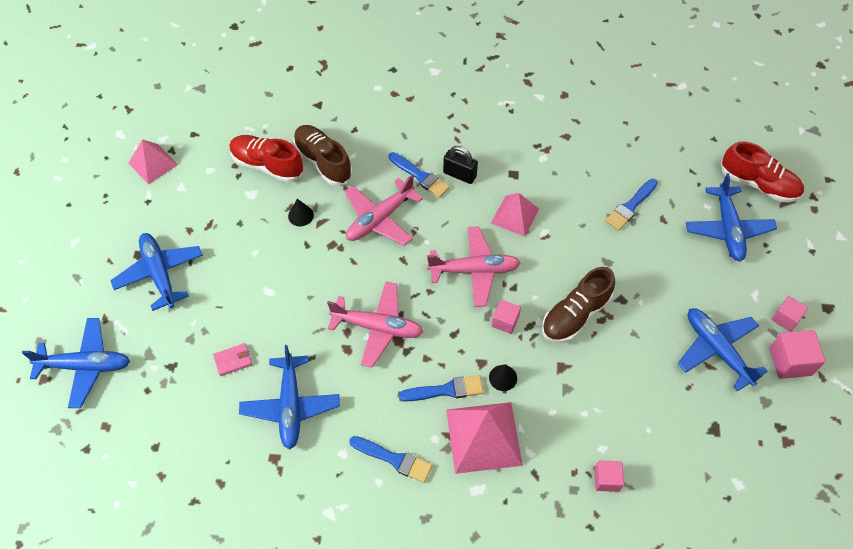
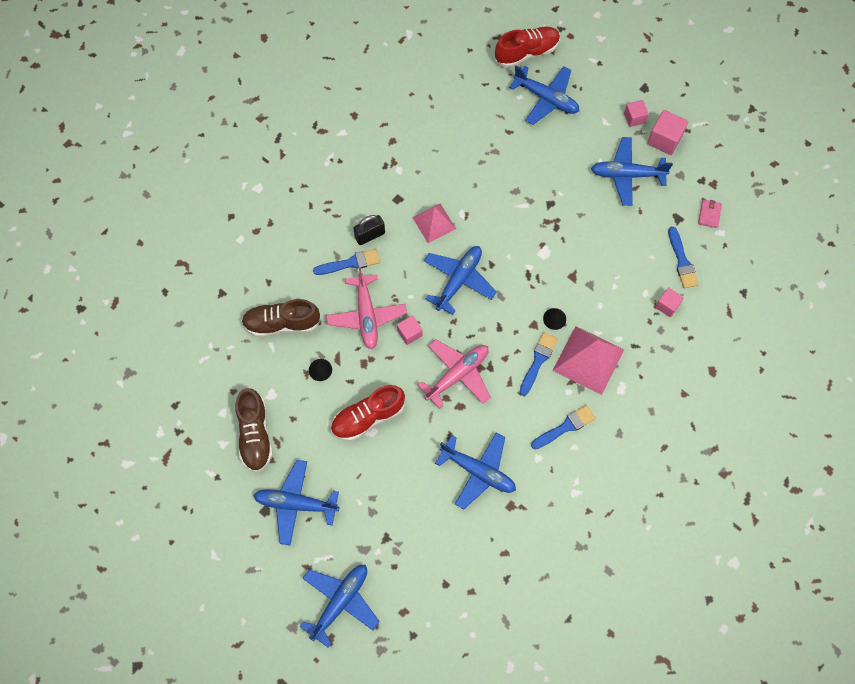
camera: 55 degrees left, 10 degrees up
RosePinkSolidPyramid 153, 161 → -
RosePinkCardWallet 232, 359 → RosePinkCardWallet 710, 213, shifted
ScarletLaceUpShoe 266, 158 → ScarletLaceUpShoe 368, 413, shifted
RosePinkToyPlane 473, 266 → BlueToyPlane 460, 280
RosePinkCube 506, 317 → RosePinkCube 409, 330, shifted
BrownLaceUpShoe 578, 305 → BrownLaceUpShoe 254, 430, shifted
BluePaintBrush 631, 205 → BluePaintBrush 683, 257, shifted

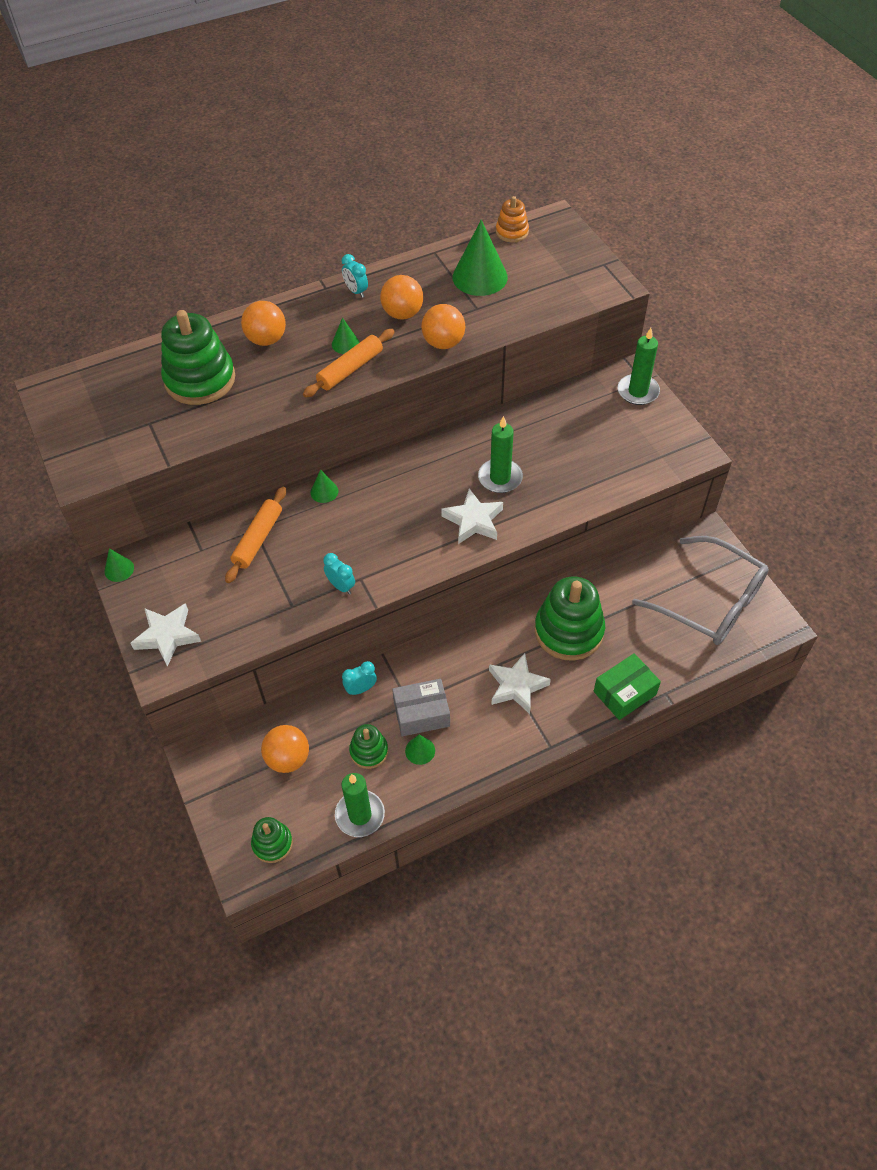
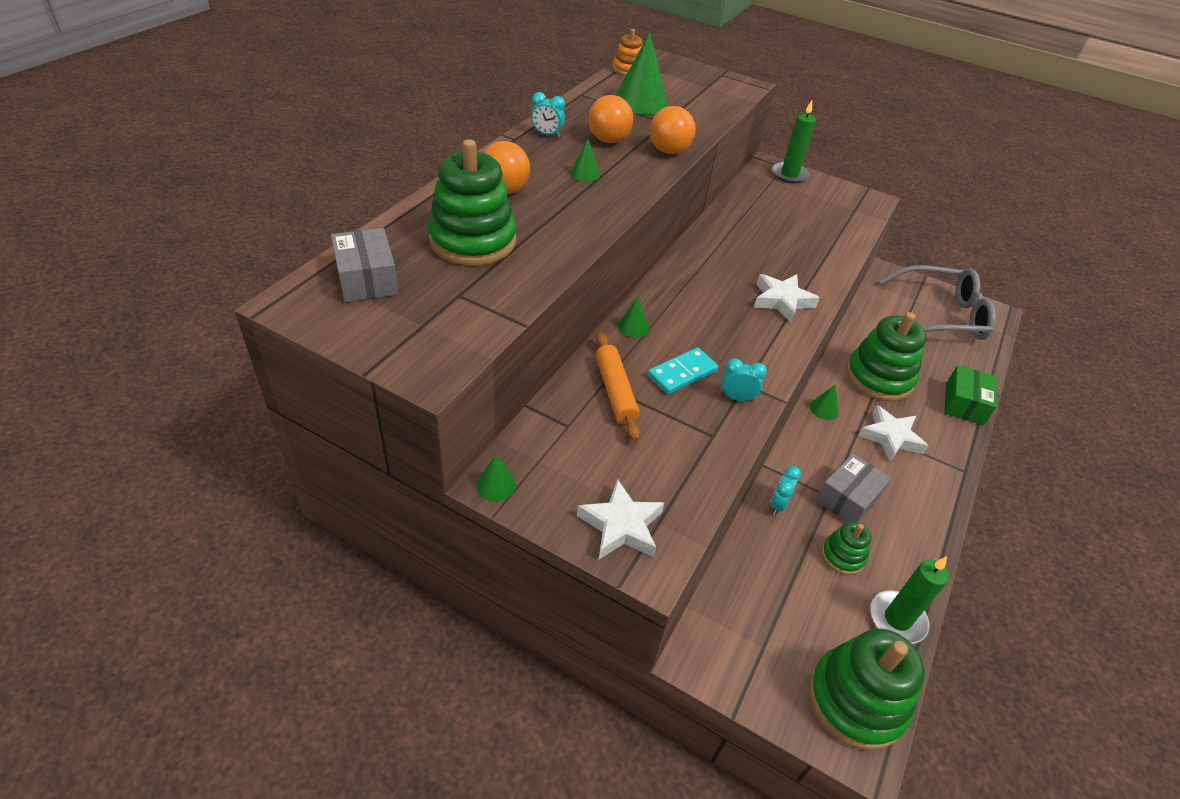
camera: 40 degrees left, 10 degrees down
EmeraldStackingToy 272, 840 → EmeraldStackingToy 866, 690, x1.93
BrightOrangeSphere 285, 749 → -
BrightOrangeDoughRoller 349, 363 → -
EmeraldCone 420, 750 → EmeraldCone 824, 402, shifted
EmeraldPillarCandle 500, 454 → -
- → GrayParcel 364, 265
- → TurquoiseDominoPiece 683, 370

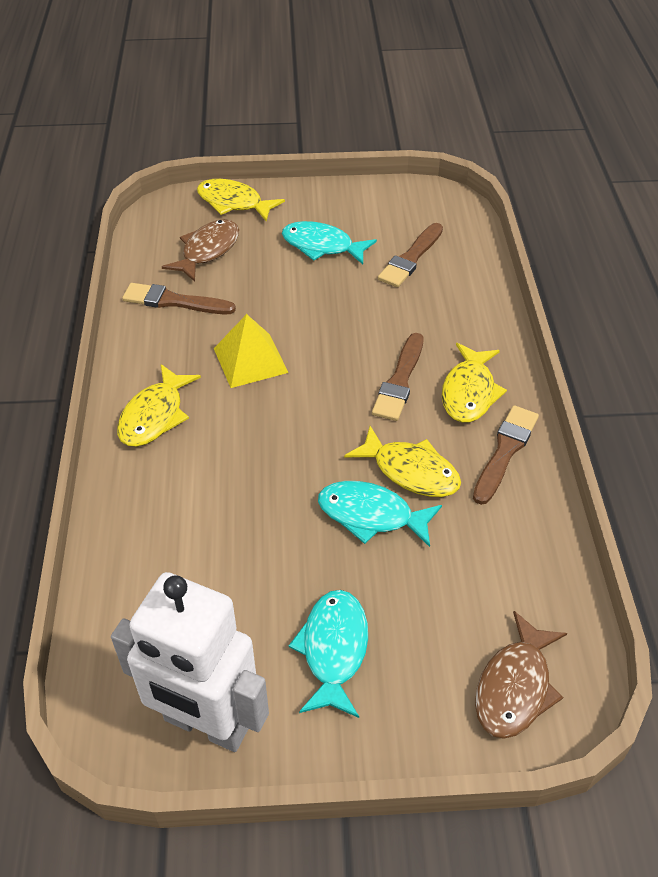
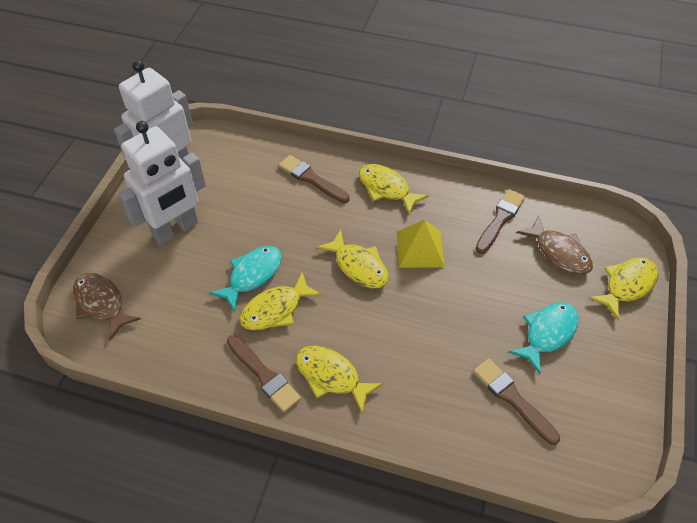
camera: 110 degrees right, 5 degrees up
TurquoiseToyFish 328, 654 → PureWhiteRobot 162, 183
BrownPaintBrush 397, 377 → BrownPaintBrush 314, 179, shifted
- → YellowToyFish 352, 259

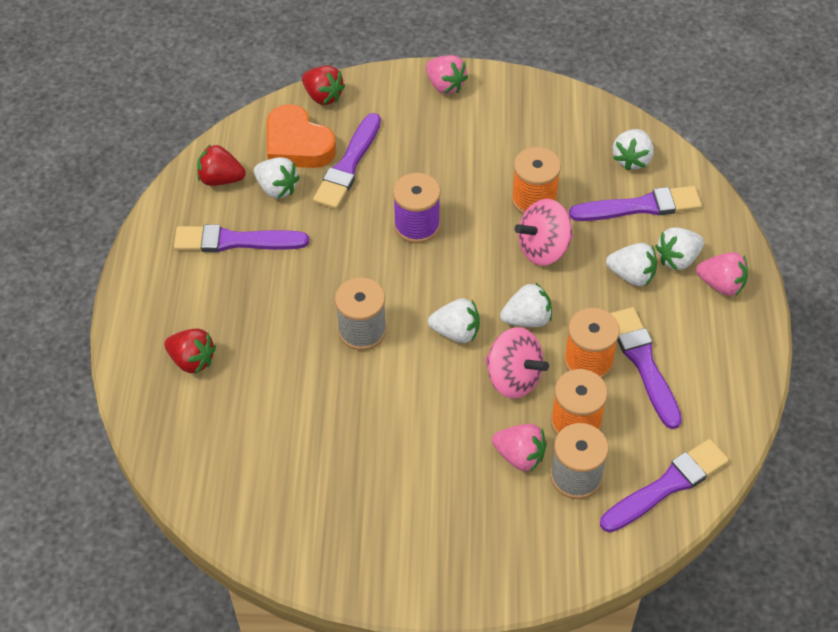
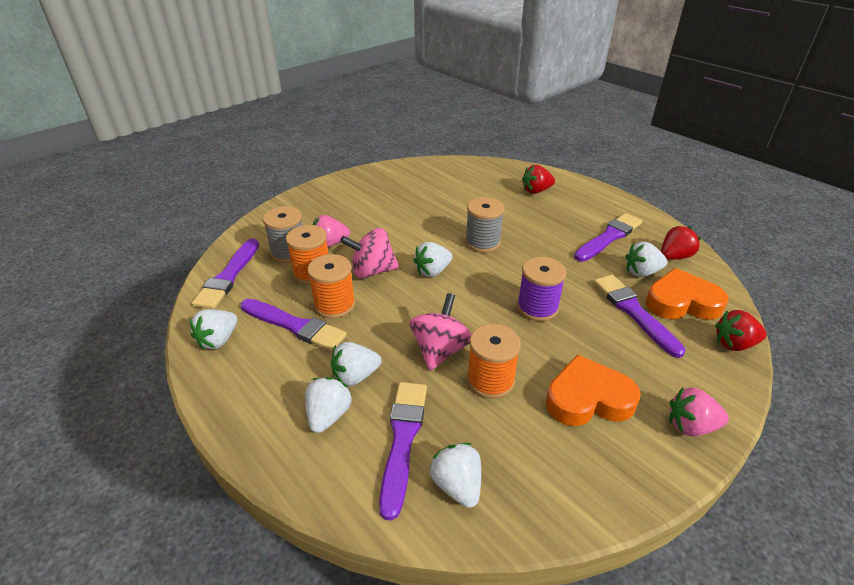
camera: 135 degrees right, 15 degrees down
PureWhiteBerry 526, 304 → PureWhiteBerry 213, 329, shifted
RoyalPurplePaintBrush 635, 203 → RoyalPurplePaintBrush 403, 451, 150 degrees clockwise
RosePinkBerry 722, 274 → -
- → BrightOrangeLoveHeart 593, 390

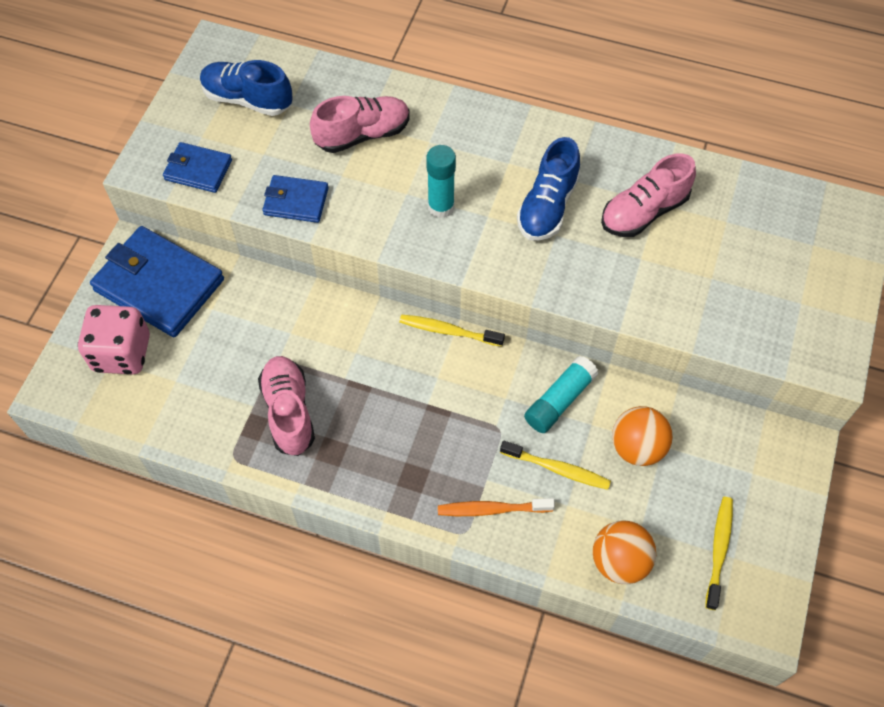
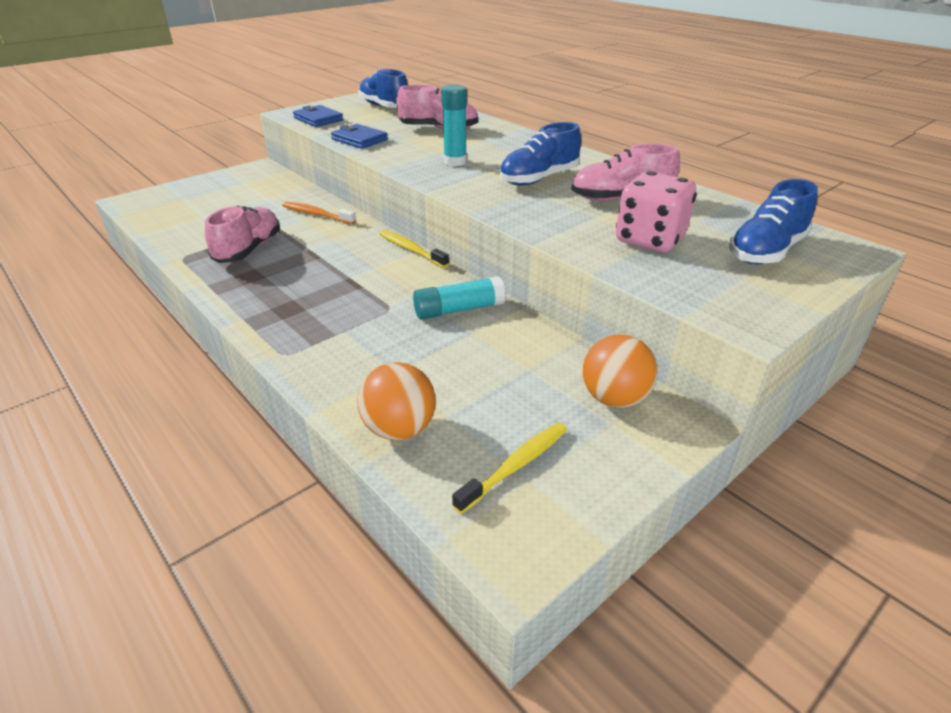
camera: 30 degrees right, 25 degrees down
RosePinkDice 114, 339 → RosePinkDice 656, 211, shifted
BlueCardWallet 157, 281 → -
BrightOrangeToothbrush 496, 507 → BrightOrangeToothbrush 319, 213, shifted
YellowToothbrush 555, 465 → -
BrightOrangeSphere 642, 436 → BrightOrangeSphere 620, 371, shifted
- → BlueLaceUpShoe 773, 221

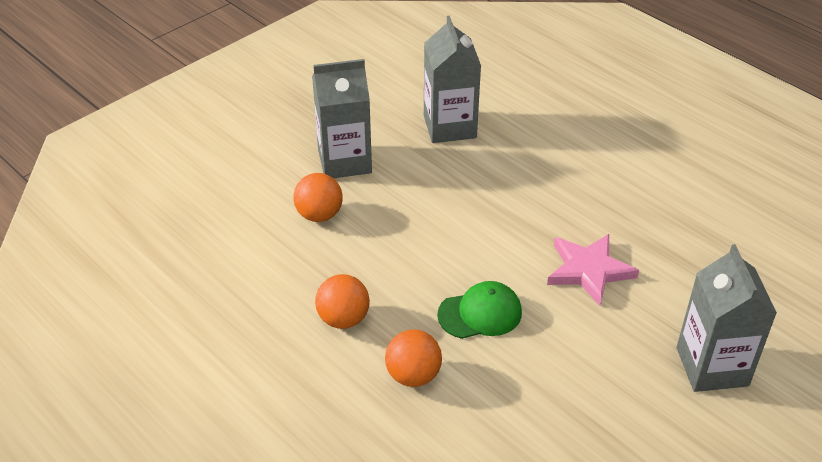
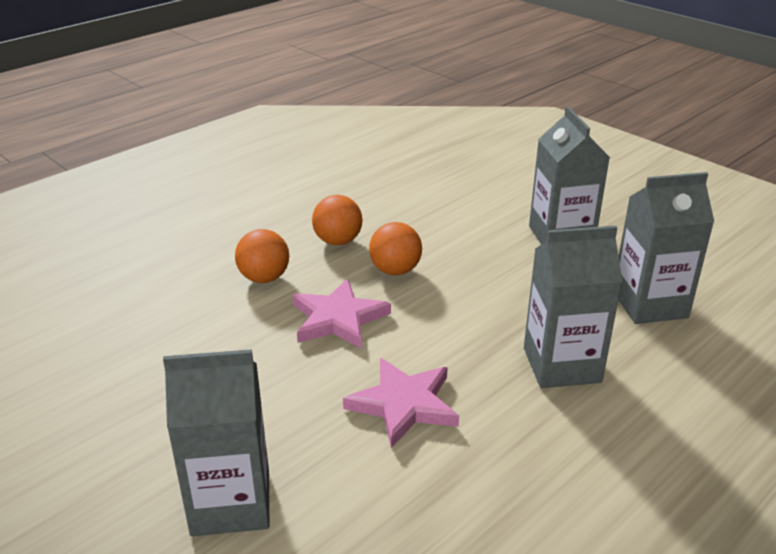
camera: 90 degrees right, 10 degrees down
BrightOrangeSphere 318, 197 → BrightOrangeSphere 395, 248, shifted
EmeraldCap 479, 310 → RosePinkStar 341, 314
- → GrayMilkCarton 573, 307

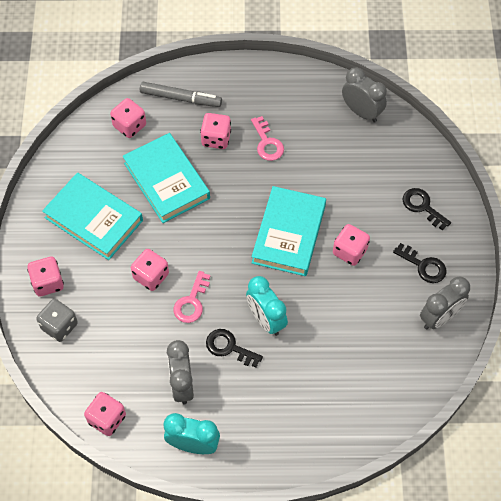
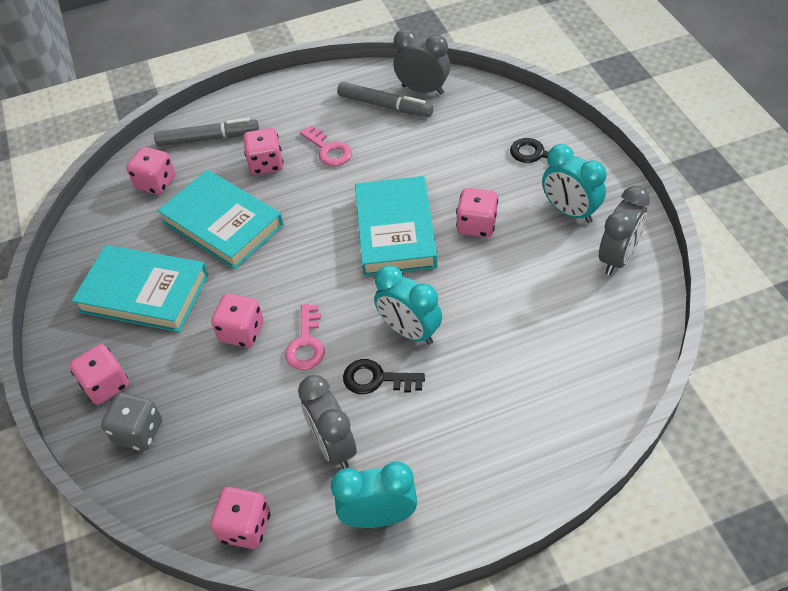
camera: 15 degrees left, 10 degrees down
BlackLatchkey 420, 263 → TurquoiseClock 574, 183
- → GrayMarker 385, 99

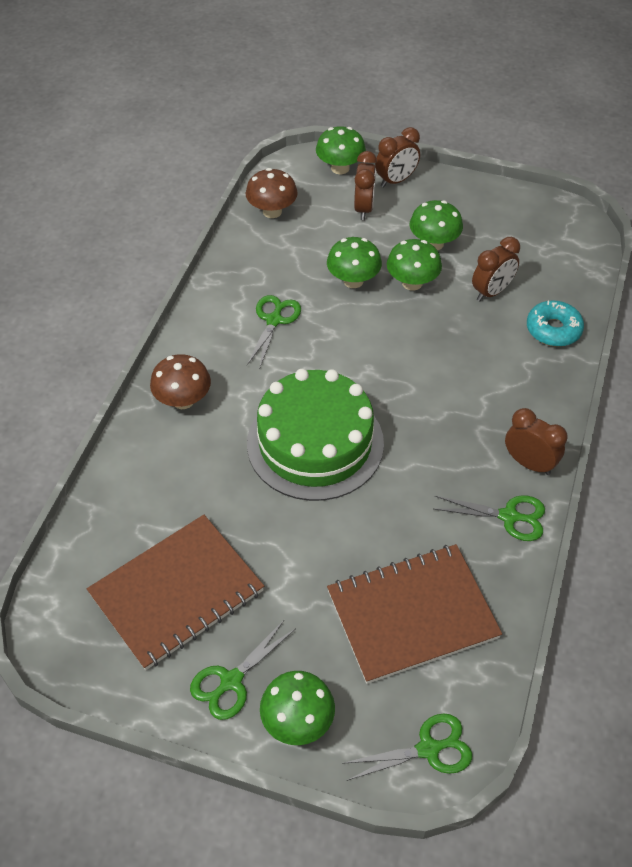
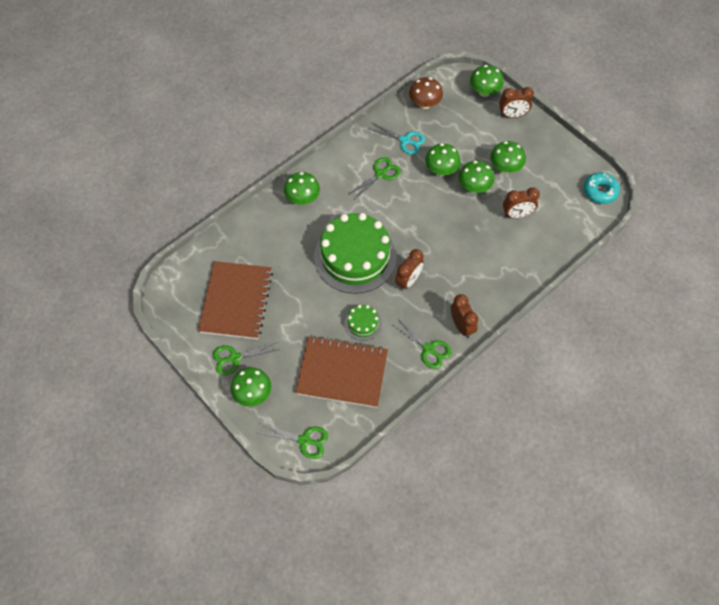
camera: 30 degrees right, 10 degrees up
BrownNotebook 175, 592 → BrownNotebook 235, 300, 75 degrees counterclockwise
BrownToadstool 180, 381 → EmeraldToadstool 302, 188
BrownClock 365, 185 → BrownClock 409, 270, shifted
TurquoiseDonut 555, 324 → TurquoiseDonut 602, 188, shifted
- → EmeraldLayerCake 363, 323
- → TurquoiseScissors 396, 138

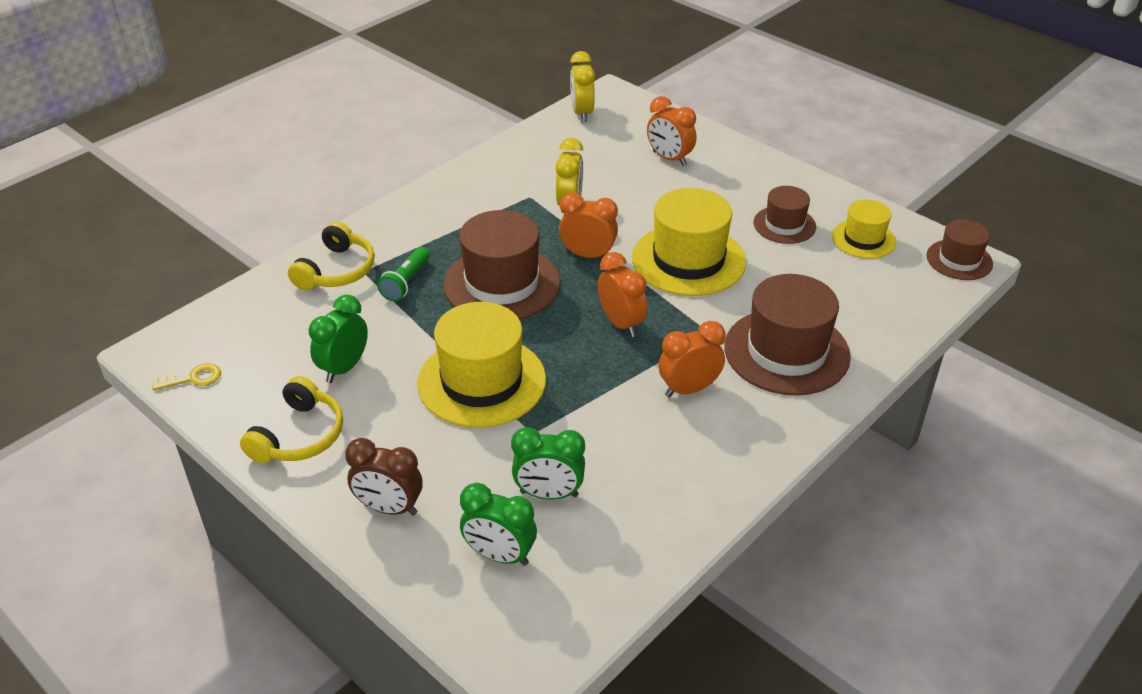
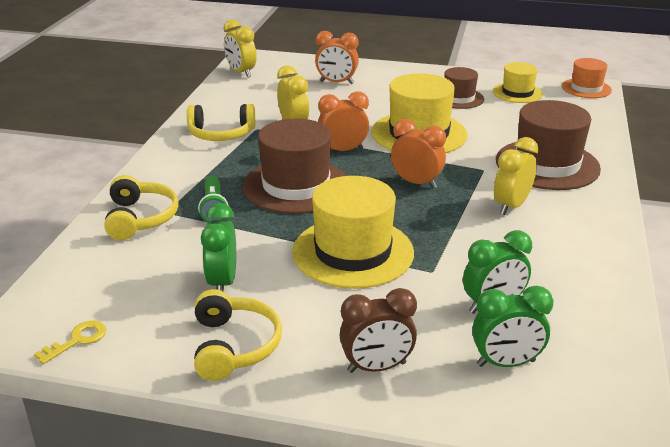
camera: 30 degrees left, 10 degrees down
BrightOrangeClock 692, 359 → YellowClock 516, 176
BrownHat 959, 249 → BrightOrangeHat 587, 78
- → YellowOverEarHeadphones 221, 122

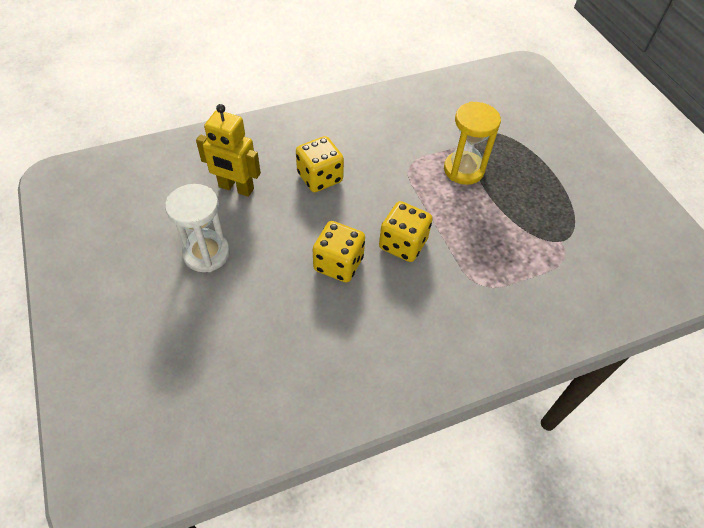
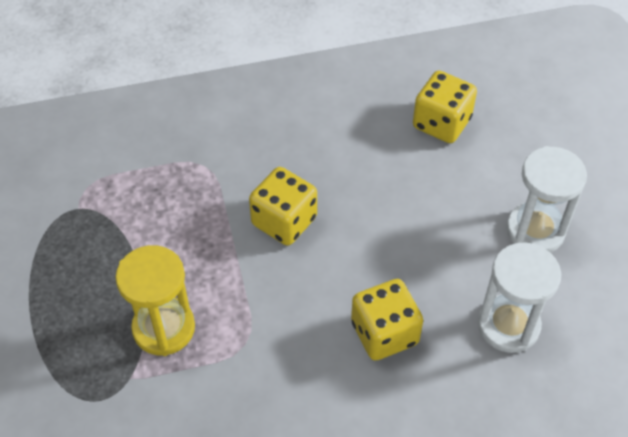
camera: 170 degrees left, 0 degrees up
YellowRobot 228, 150 → PureWhiteSandTimer 519, 297
YellowDice 339, 252 → YellowDice 445, 107, shifted

